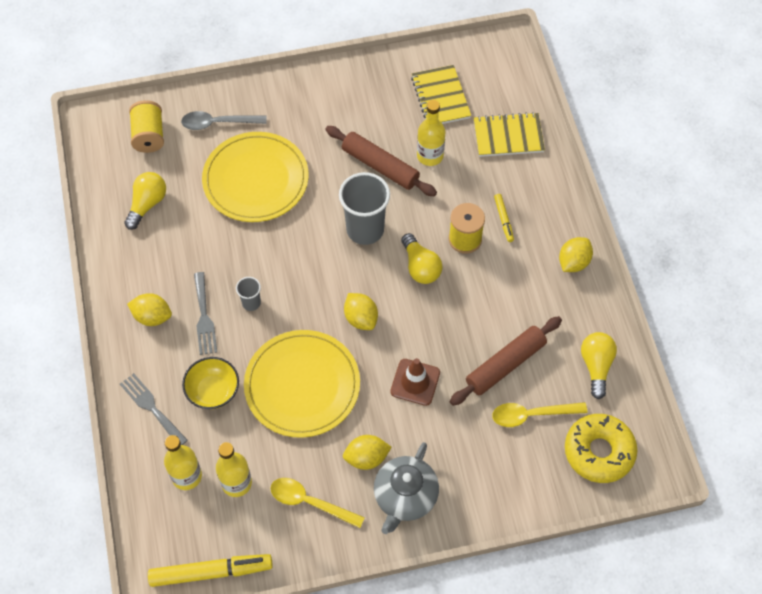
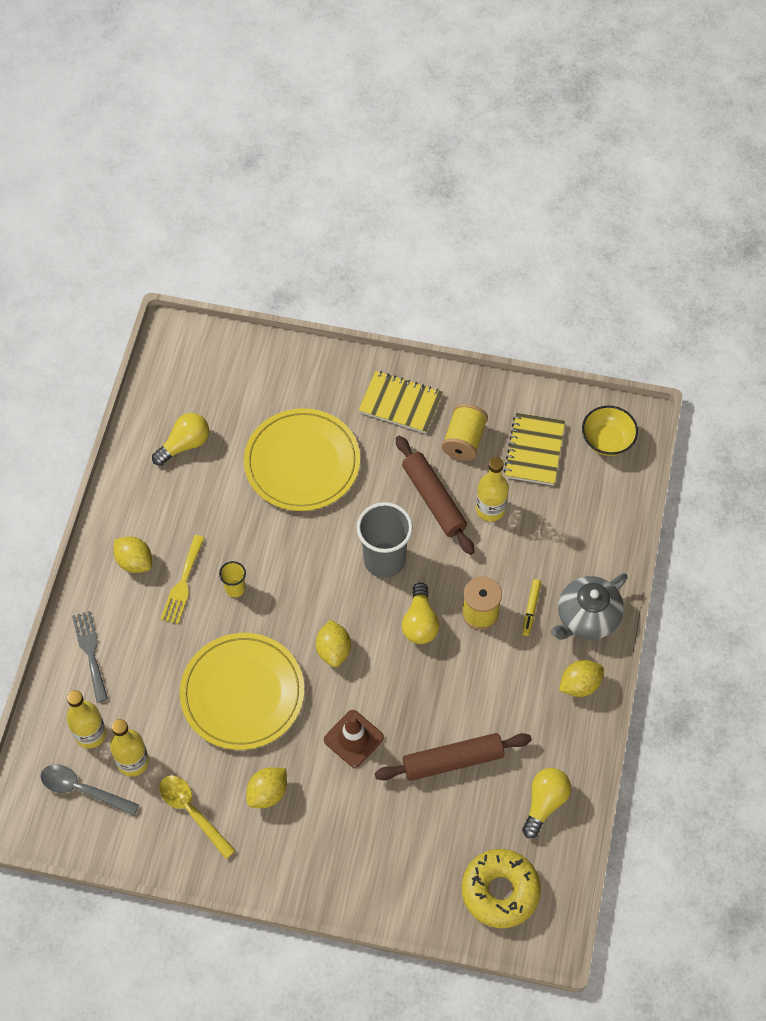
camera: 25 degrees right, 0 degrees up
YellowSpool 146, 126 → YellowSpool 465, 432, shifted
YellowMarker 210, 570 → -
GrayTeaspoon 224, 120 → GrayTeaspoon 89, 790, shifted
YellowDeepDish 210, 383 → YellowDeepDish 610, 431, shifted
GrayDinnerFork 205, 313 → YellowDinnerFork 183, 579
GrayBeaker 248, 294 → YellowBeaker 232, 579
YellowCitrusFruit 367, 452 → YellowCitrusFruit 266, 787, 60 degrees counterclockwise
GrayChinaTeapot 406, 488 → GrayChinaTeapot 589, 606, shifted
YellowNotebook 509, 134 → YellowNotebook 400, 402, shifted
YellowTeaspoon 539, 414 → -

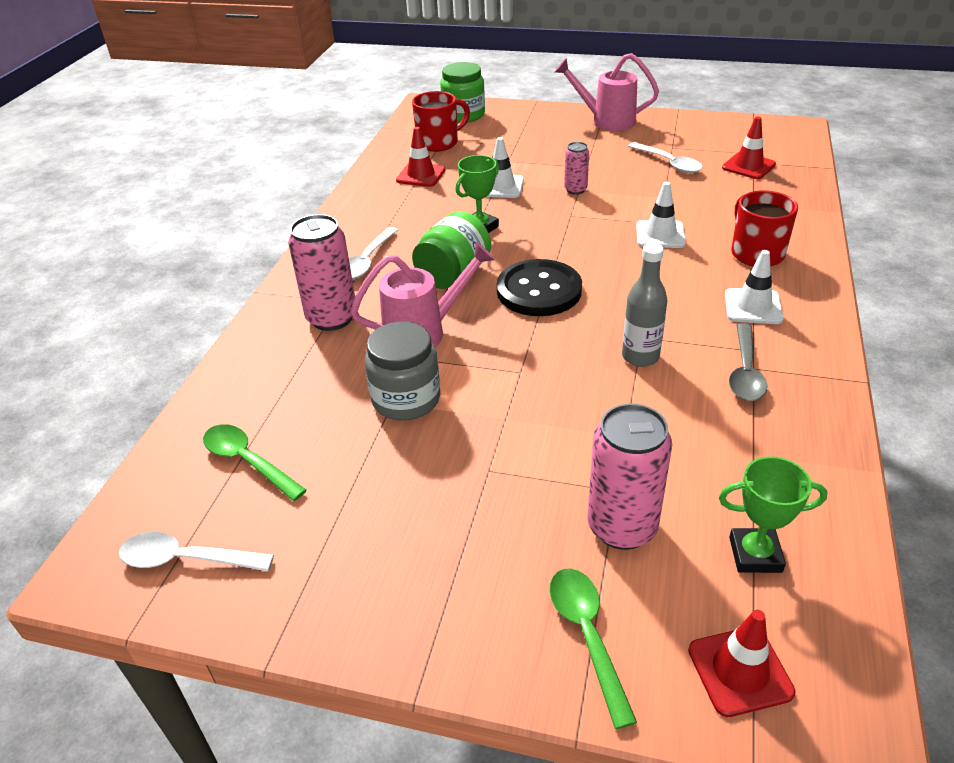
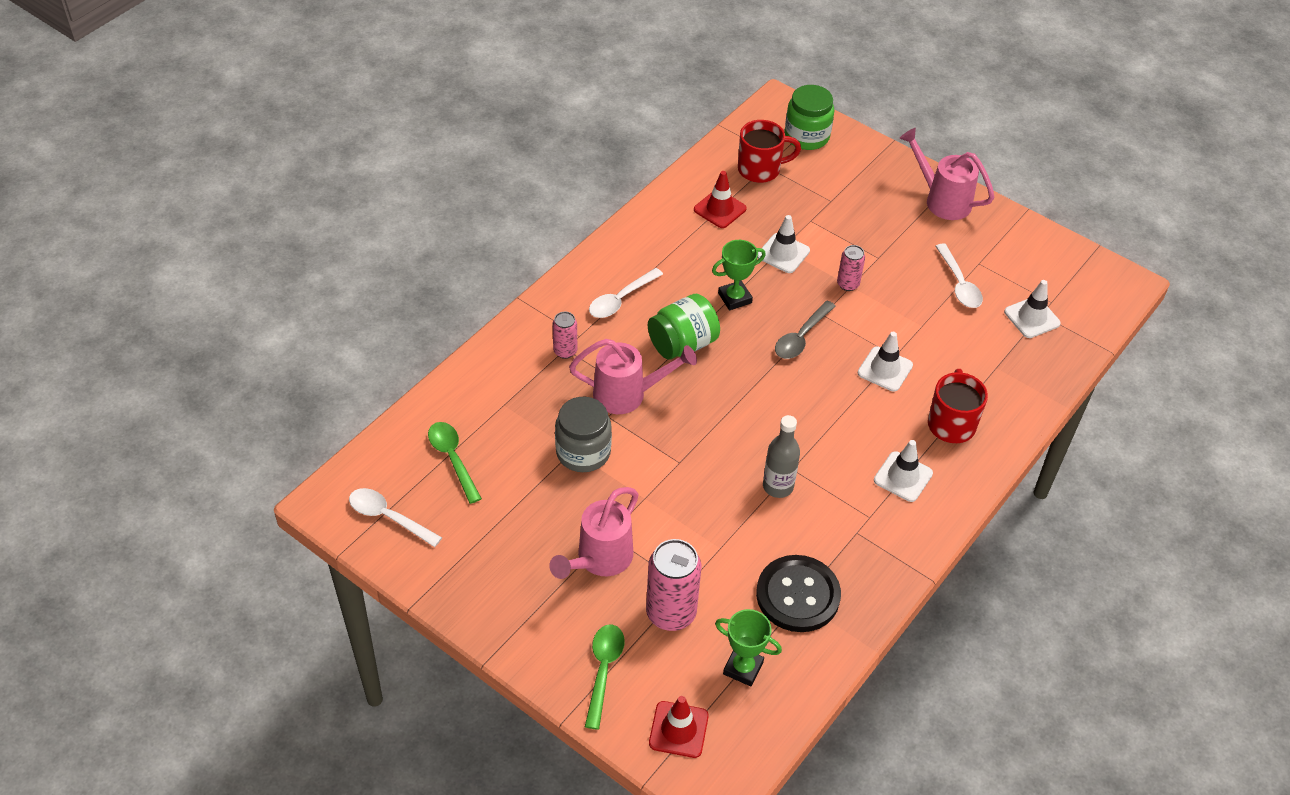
camera: 20 degrees right, 10 degrees up
RosePinkSodaCan 321, 272 → RosePinkSodaCan 565, 335, x0.54
BlackShirtButton 539, 287 → BlackShirtButton 798, 593, shifted
ScarletTrafficCone 749, 148 → PureWhiteTrafficCone 1032, 309
GrayTeaspoon 748, 362 → GrayTeaspoon 805, 330, shifted
- → RosePinkSprinklingCan 594, 533

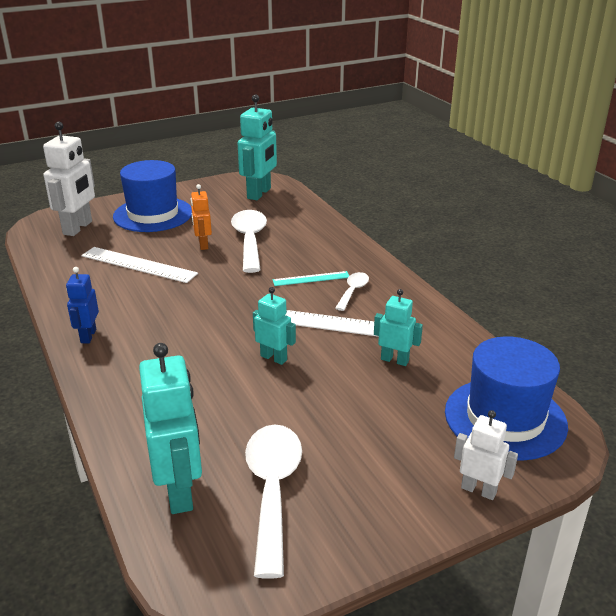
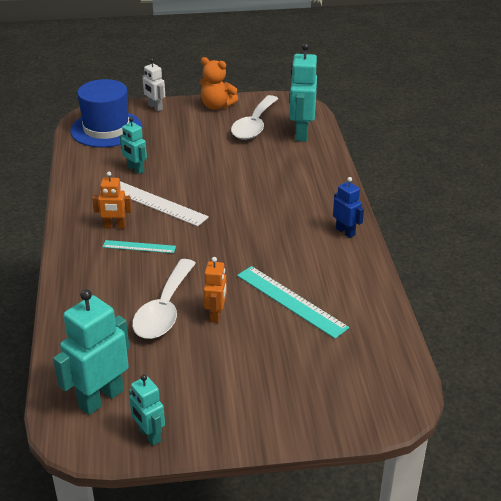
camera: 160 degrees left, 5 degrees up
PureWhiteRobot 69, 179 → -
BlueRobot 82, 305 → BlueRobot 348, 207, 60 degrees counterclockwise
PureWhiteMeasuringStick 139, 265 → TurquoiseMeasuringStick 293, 302
BlueHat 152, 196 → -
TurquoiseRobot 274, 326 → TurquoiseRobot 147, 410, shifted
PureWhiteTeaspoon 352, 291 → BrightOrangeRobot 112, 200
- → BrightOrangeTeddy 219, 83

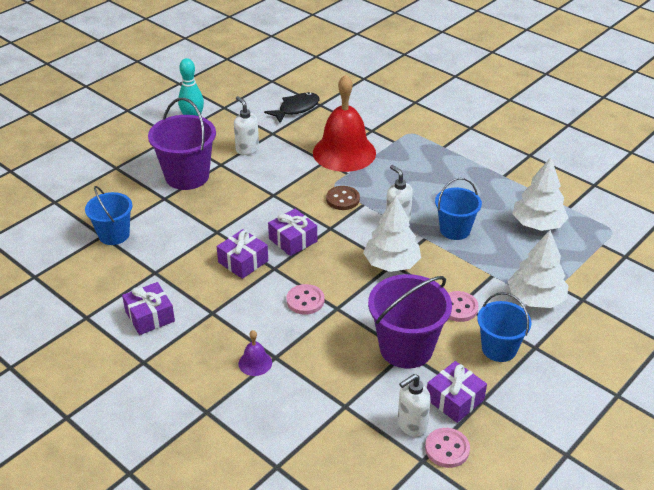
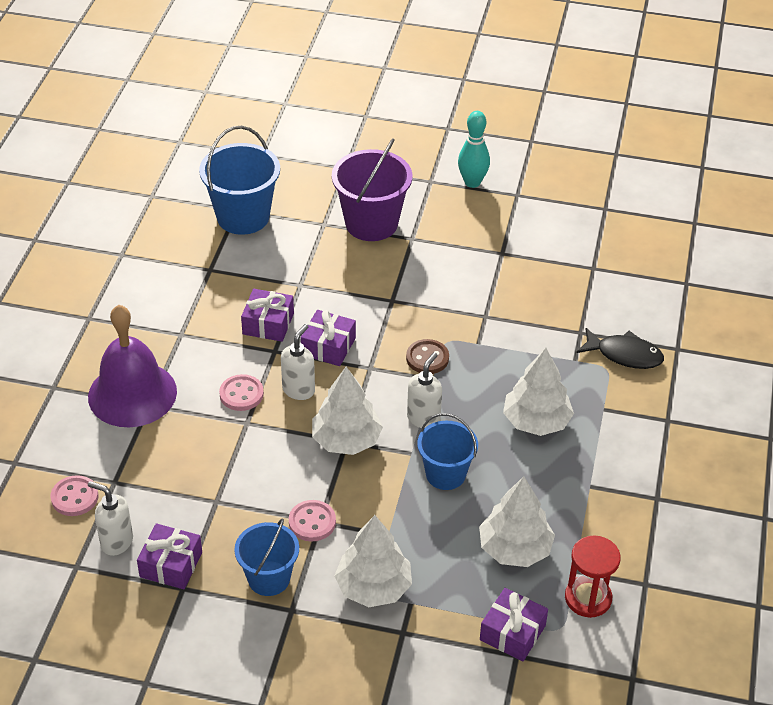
camera: 60 degrees right, 5 degrees up
BlueBucket 108, 215 → BlueBucket 239, 180, x1.54
RoyalPurplePresent 148, 308 → RoyalPurplePresent 514, 624, shifted
PureWhiteSoapPump 246, 125 → PureWhiteSoapPump 298, 362, shifted
RoyalPurpleSchoolBell 255, 353 → RoyalPurpleSchoolBell 132, 366, x2.43
BlackToyFish 292, 107 → BlackToyFish 620, 348, shifted
ScarletSchoolBell 344, 123 → -
RoyalPurpleBucket 410, 321 → -
RosePinkShirtButton 447, 448 → RosePinkShirtButton 74, 495, shifted
- → PureWhiteToyTree 538, 392
- → ScarletSandTimer 593, 576

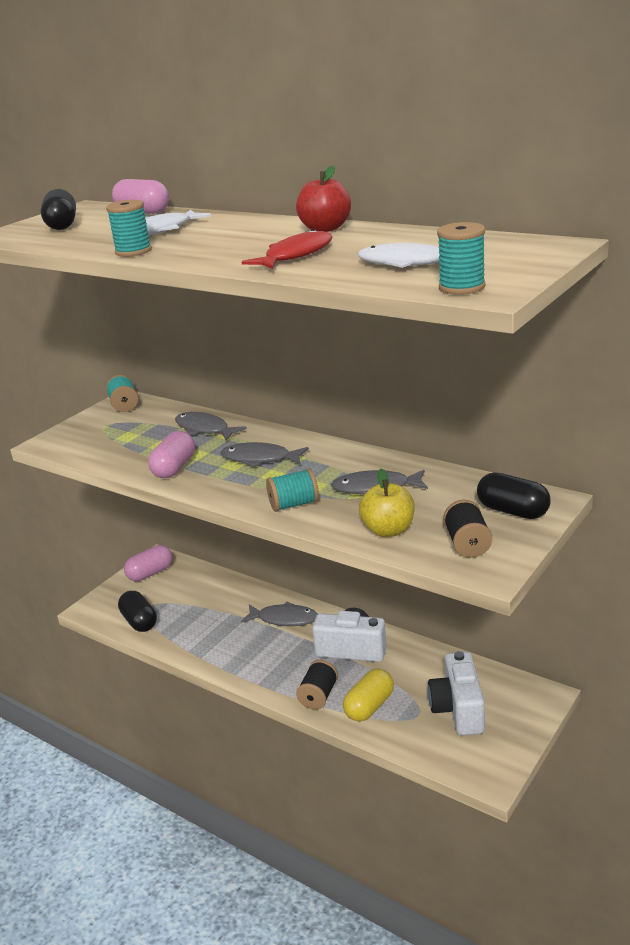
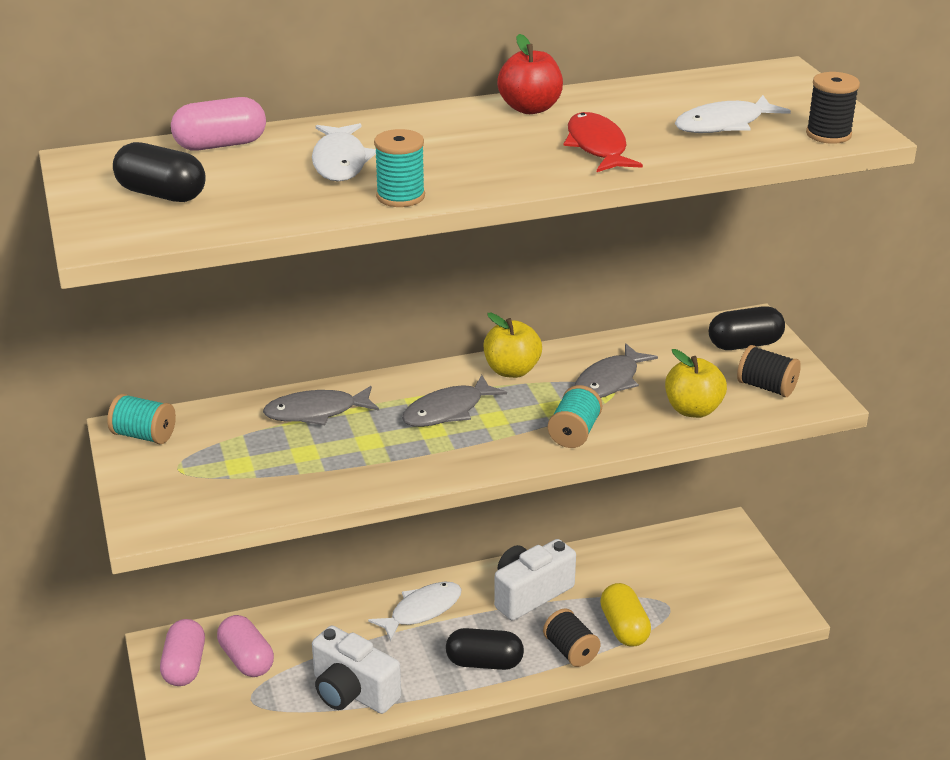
camera: 55 degrees left, 5 degrees up
BlackPillShape 137, 611 → BlackPillShape 485, 649, shifted
RosePinkPillShape 171, 454 → RosePinkPillShape 245, 646, shifted
GrayToyFish 279, 613 → PureWhiteToyFish 415, 612
PureWhiteCamera 456, 693 → PureWhiteCamera 356, 670, shifted
TurquoiseSpool 461, 258 → BlackSpool 833, 108
- → YellowAppleFruit 512, 345

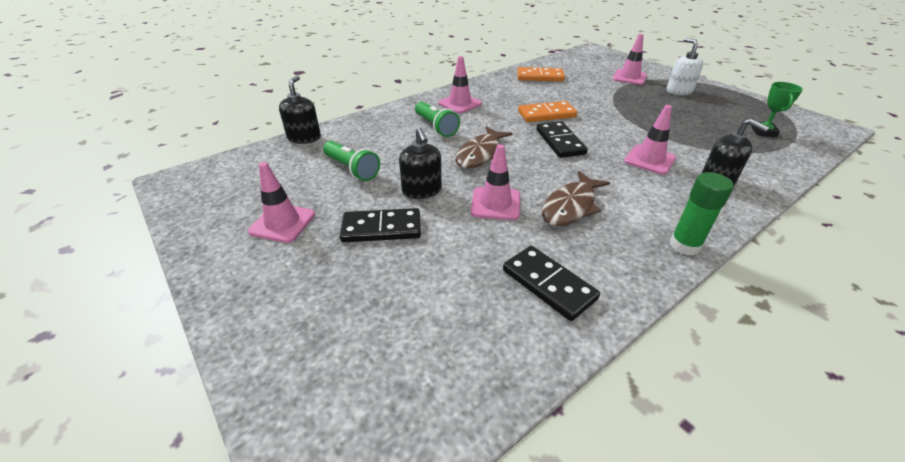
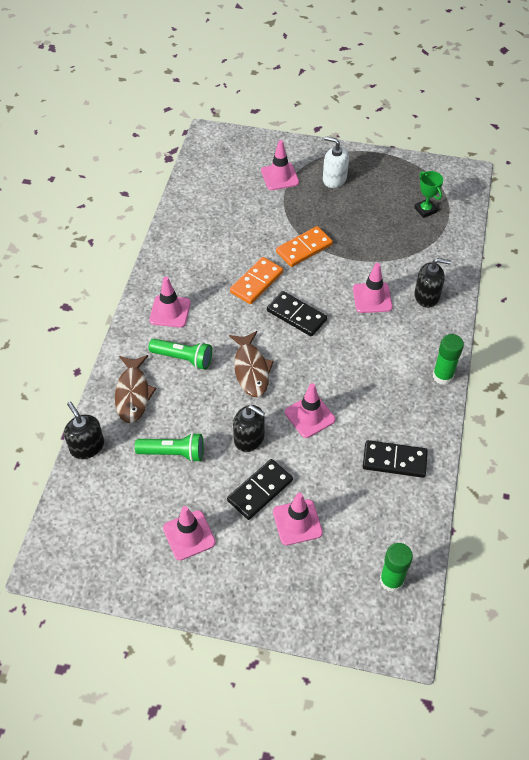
camera: 40 degrees left, 15 degrees up
BrightOrangeDominoPiece 541, 74 → BrightOrangeDominoPiece 304, 246, shifted
BrownToyFish 576, 198 → BrownToyFish 136, 389, shifted
- → RosePinkTrafficCone 298, 519
- → EmeraldGlue 396, 567

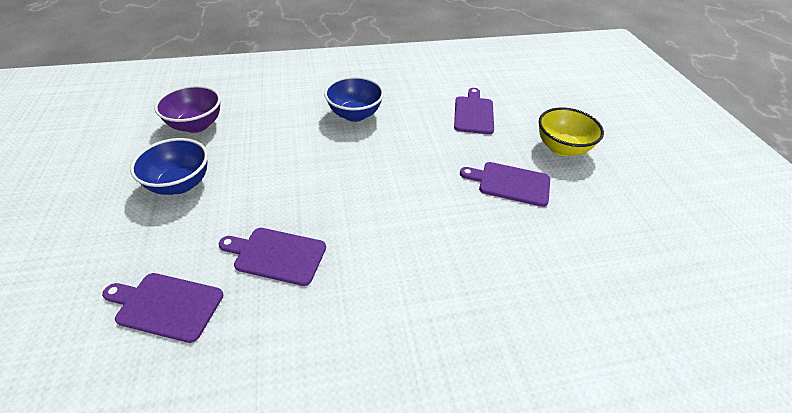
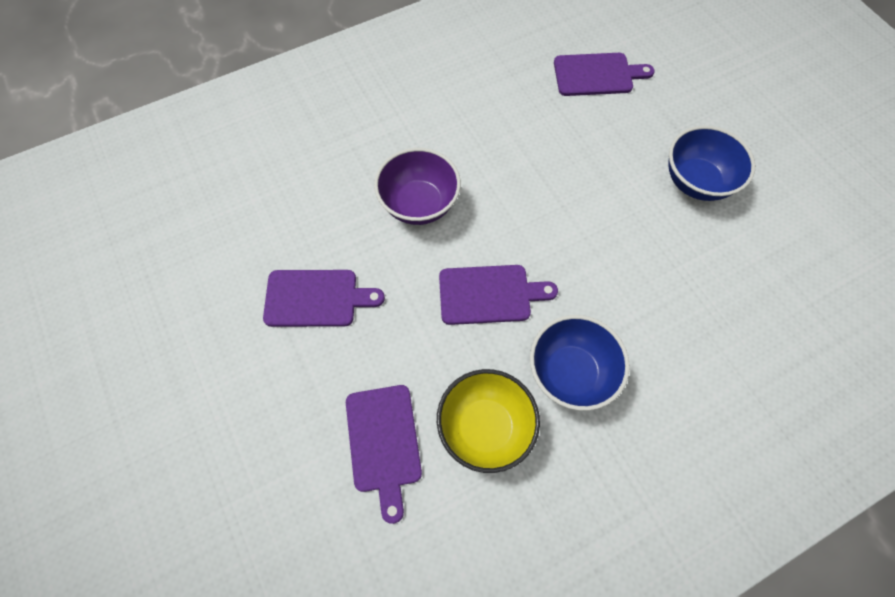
camera: 165 degrees right, 20 degrees up
RoyalPurpleDeepDish 187, 109 → RoyalPurpleDeepDish 417, 186, shifted
RoyalPurpleChoppingBoard 272, 257 → RoyalPurpleChoppingBoard 498, 295, shifted
YellowDeepDish 571, 131 → YellowDeepDish 488, 421, shifted

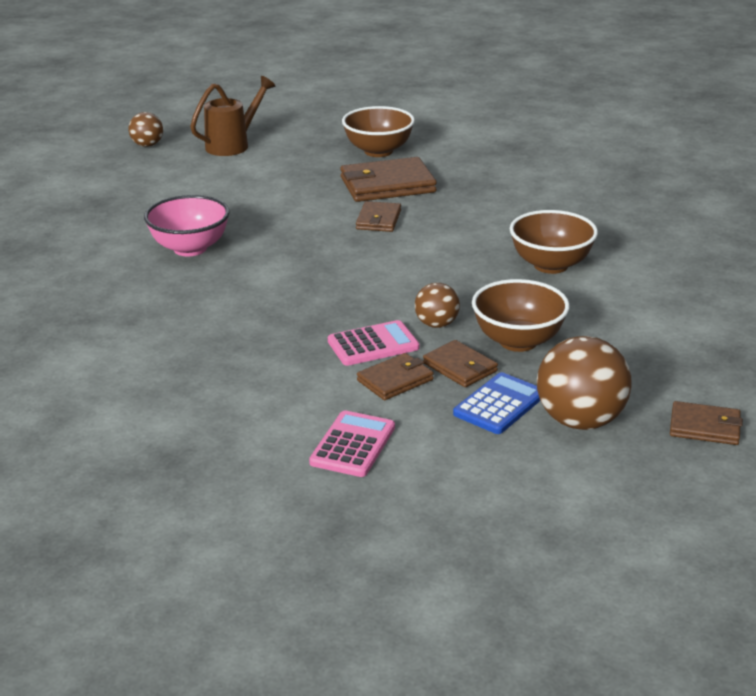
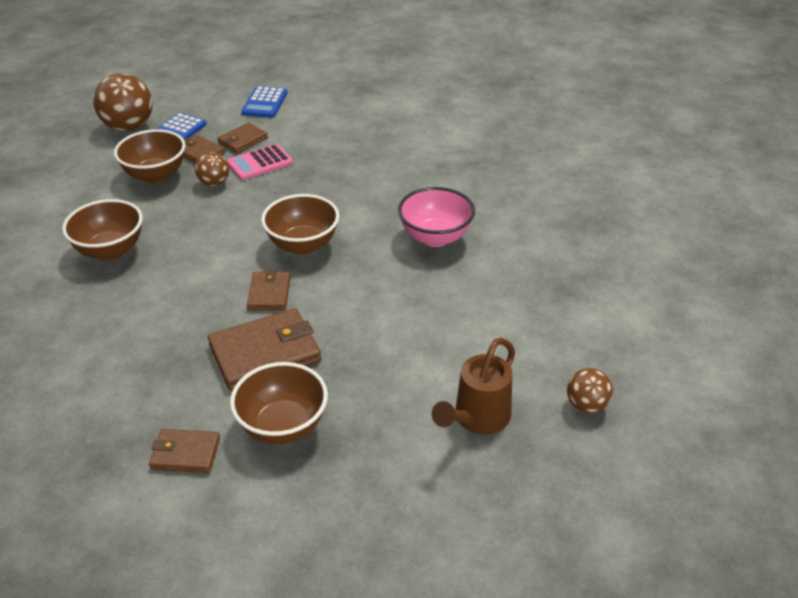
camera: 170 degrees right, 10 degrees up
RosePinkCalculator 352, 444 → BlueCalculator 264, 102
BrownCardWallet 706, 423 → BrownCardWallet 184, 451, shifted
- → BrownDeepDish 300, 224

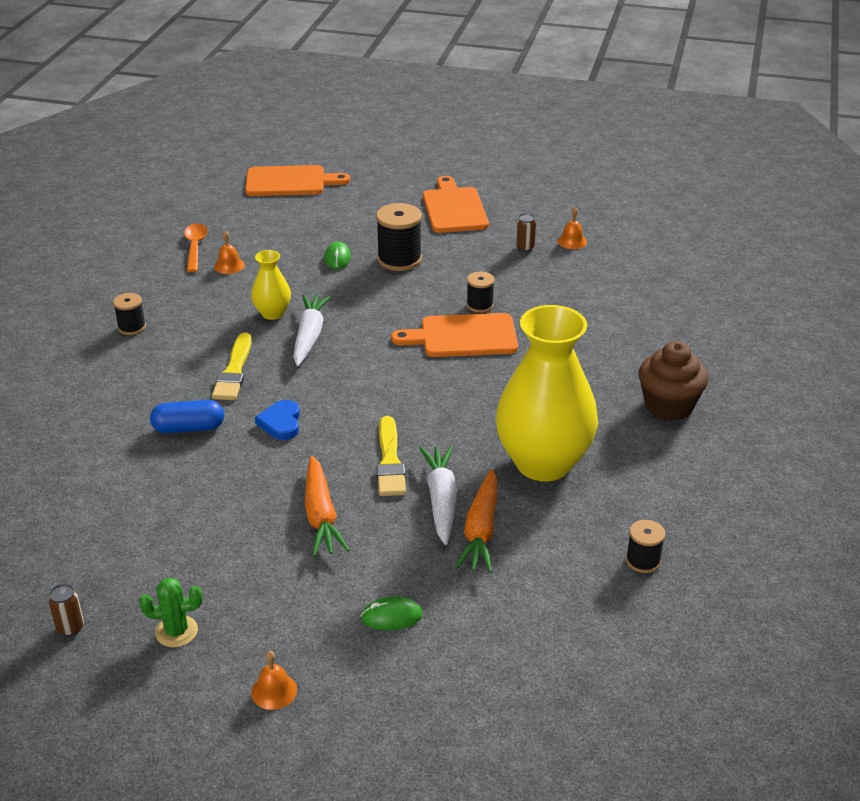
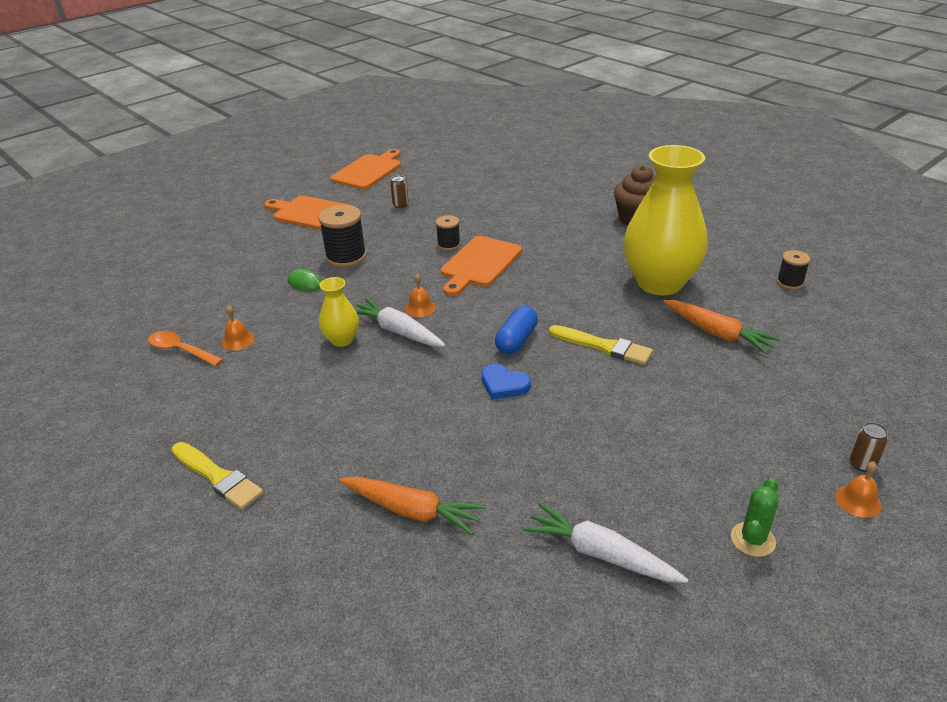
camera: 55 degrees left, 0 degrees up
BrownSodaCan 66, 610 → BrownSodaCan 868, 447, shifted
BlackSpool 129, 314 → -
BluePillShape 187, 416 → BluePillShape 516, 330, shifted
YellowPaintBrush 232, 366 → YellowPaintBrush 217, 476, shifted
BrightOrangeChoppingBoard 297, 180 → BrightOrangeChoppingBoard 365, 169, shifted
BrightOrangeRootVegetable 327, 506 → BrightOrangeRootVegetable 412, 505, shifted
EmeraldComputerMouse 392, 613 → -
PureWhiteRootVegetable 438, 495 → PureWhiteRootVegetable 605, 543, shifted
BrightOrangeSchoolBell 572, 228 → BrightOrangeSchoolBell 420, 295, shifted

